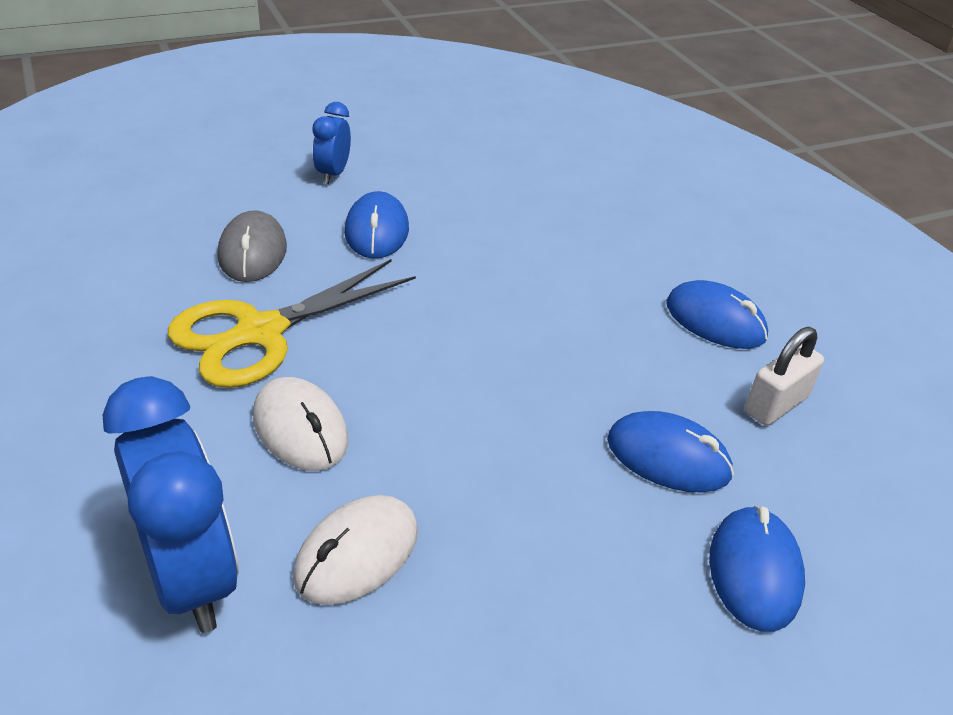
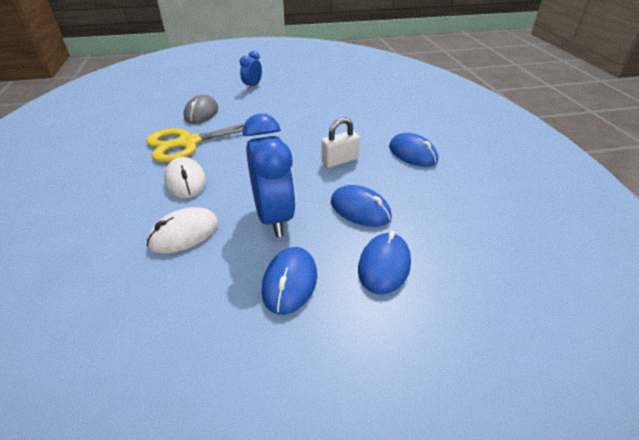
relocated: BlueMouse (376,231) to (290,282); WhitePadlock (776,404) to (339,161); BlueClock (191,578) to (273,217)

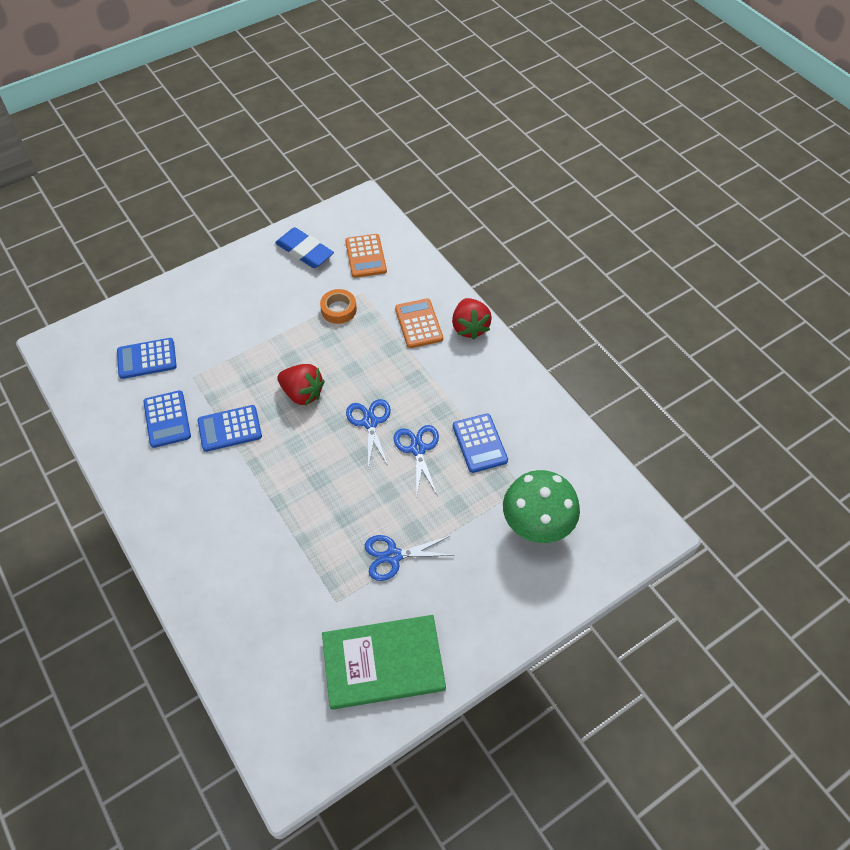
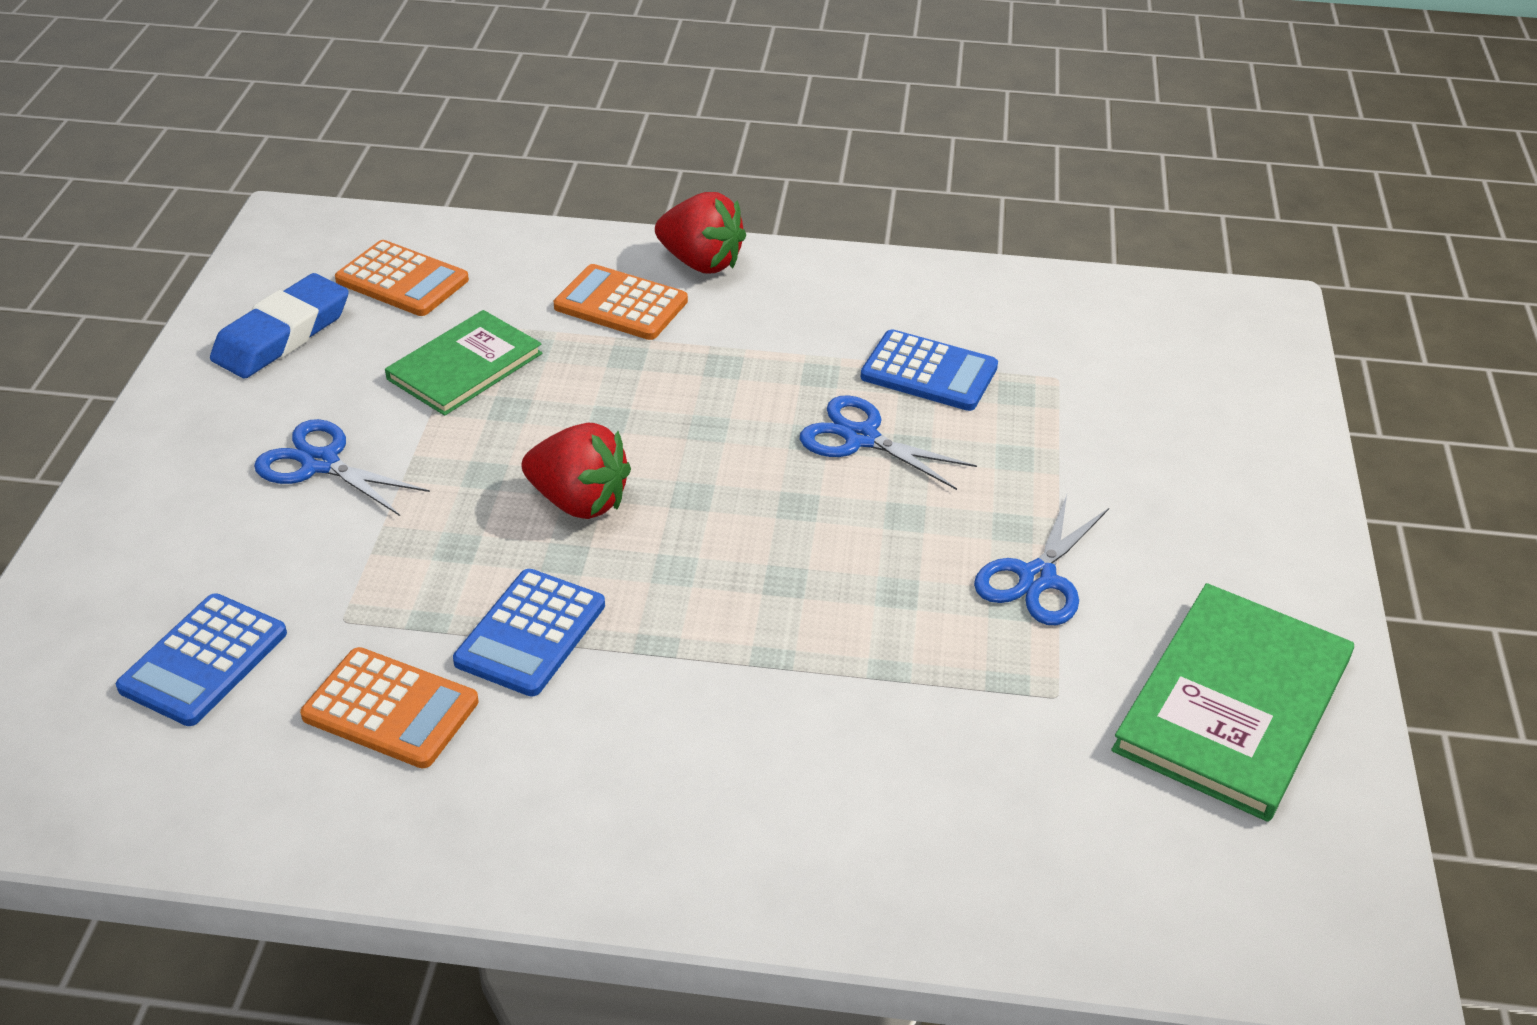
missing: GreenMushroom (536,526)
relocated: BlueScissors (370,422) to (321,463)
exchanged: OrangeTape (338,309) to GreenBook (465,366)
colour: BlueCalculator (167,419) to OrangeCalculator (390,709)
spun: BlueEraser (304,251) = (282,335) 45 degrees counterclockwise; RedStrawberry (302,393) = (579,501) 45 degrees clockwise

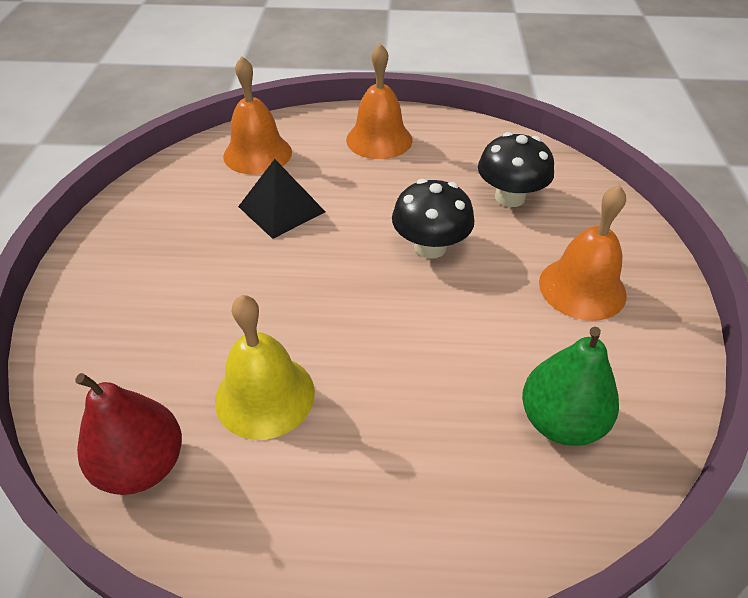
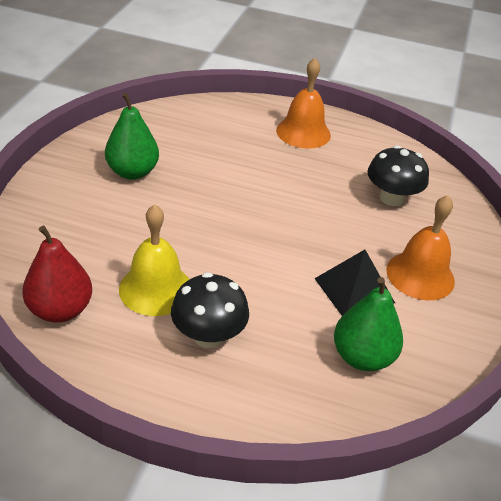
missing: OrangeBell (257,154)
appeared: GreenPear (132,172)
relocated: BlackPyramid (281,209) to (354,290); BlackMushroom (430,247) to (208,335)

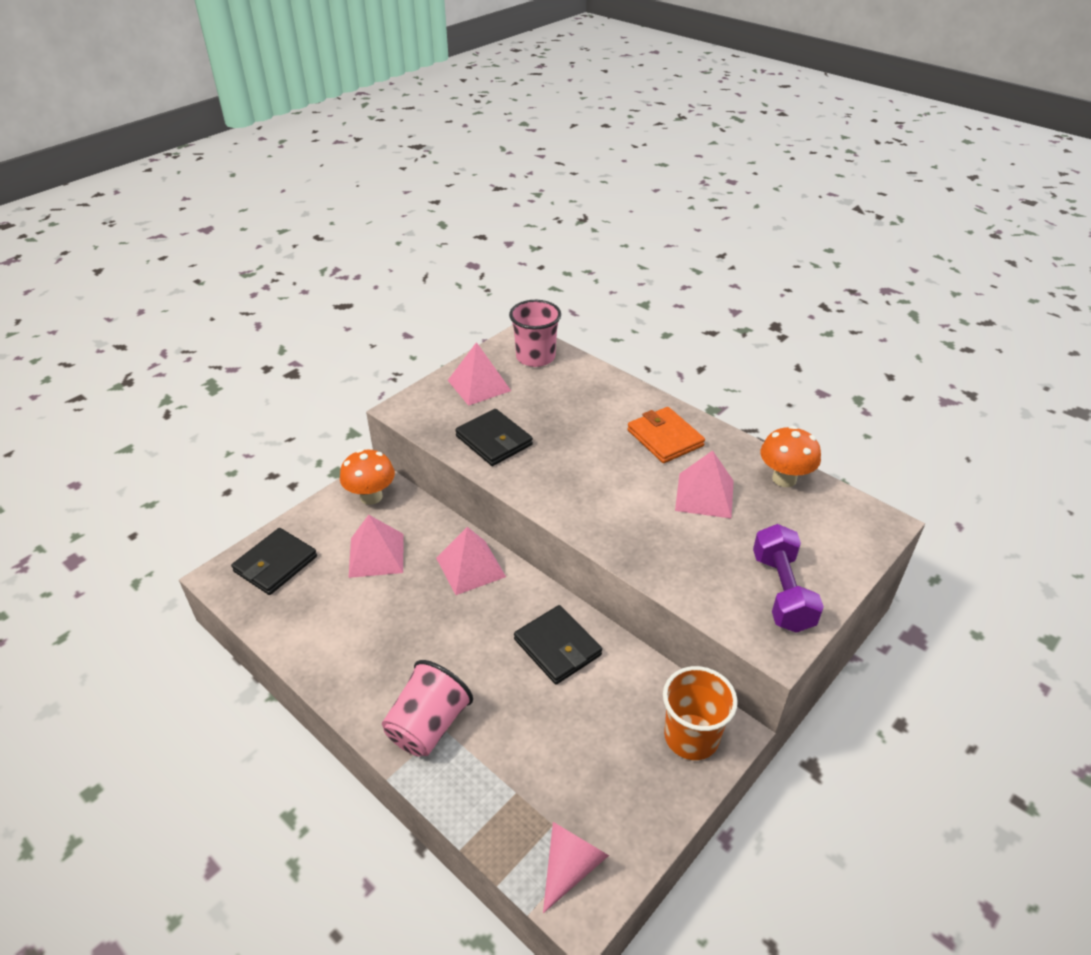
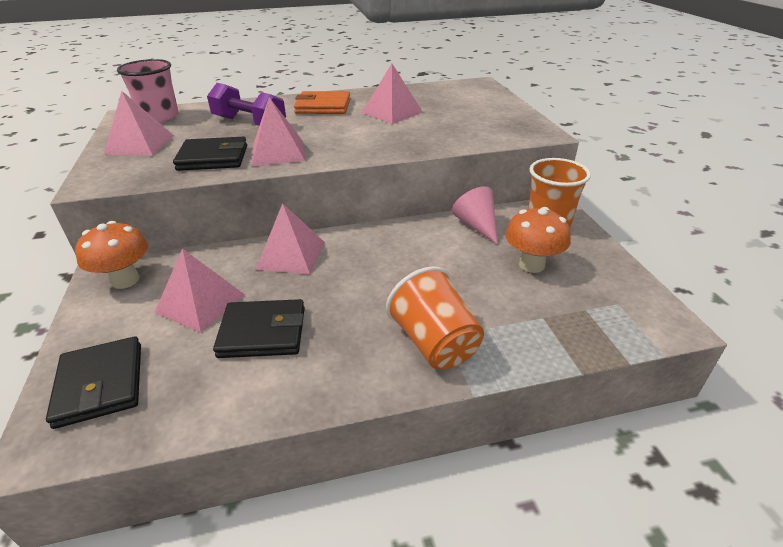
appeared: PinkPyramid (278,152)
relocated: OrangeMushroom (784,479) to (531,265); PurpleDumbbell (782,592) to (249,123); BlackWallet (557,647) to (263,332); PinkCone (570,866) to (477,226)
colour: PinkCup (428,726) to OrangeCup (435,343)

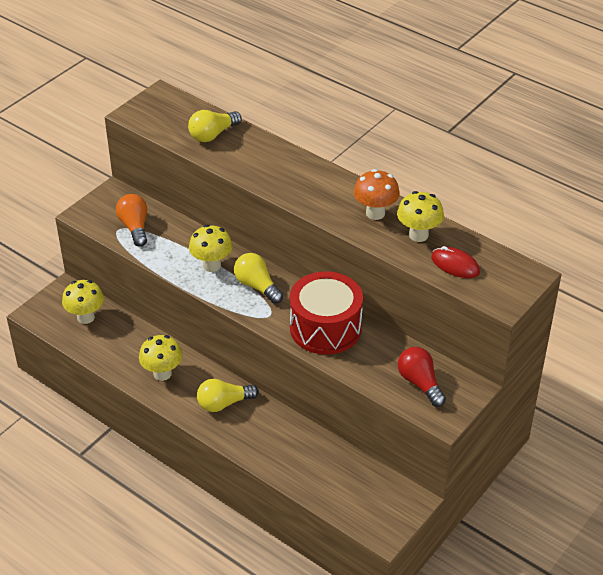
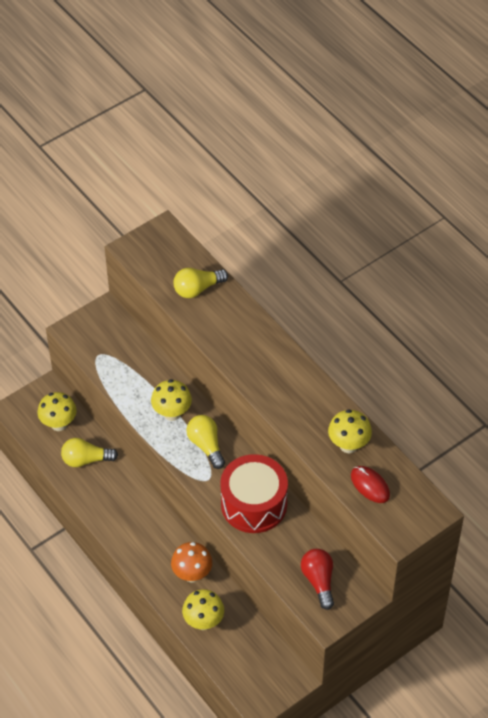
missing: OrangeLightBulb (134,227)
relocated: OrangeMushroom (375,213) to (192,574); YellowMushroom (162,373) to (203,622); YellowLightBulb (224,403) to (86,460)

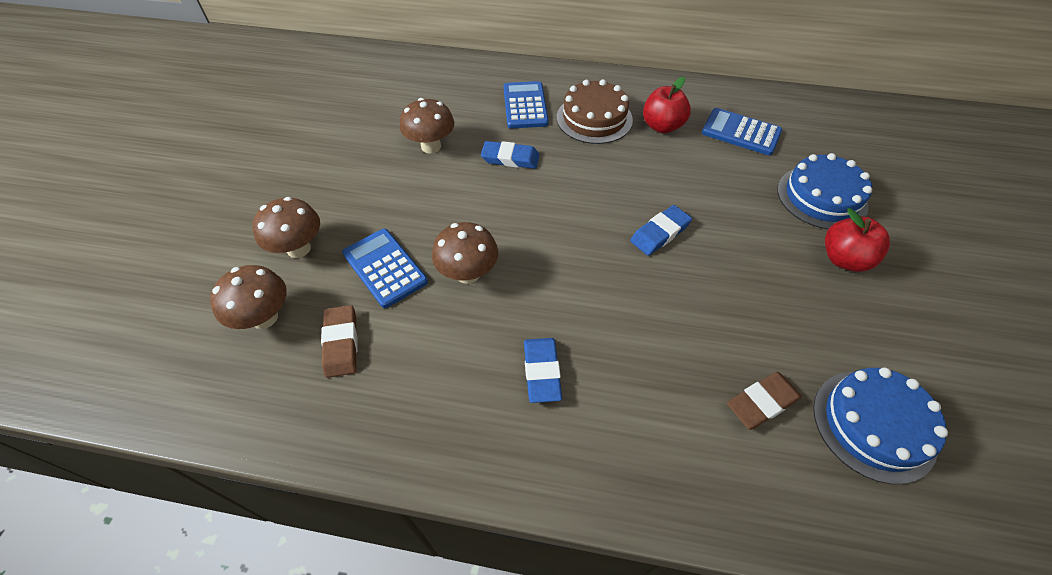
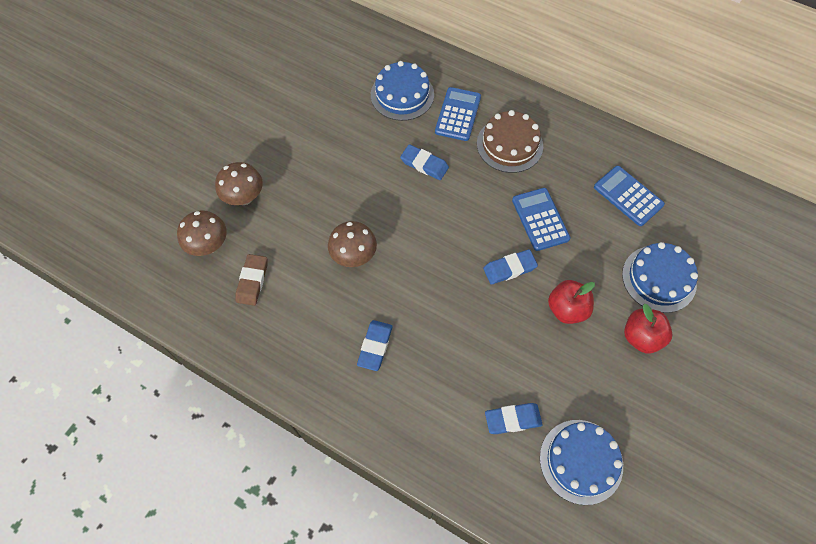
missing: BrownMushroom (431,146)
appeared: BlueCake (402,94)
relocated: RedApple (662,126) to (567,309); BlueCalculator (385,268) to (540,219)
colour: BrownEraser (762,402) to BlueEraser (513,419)

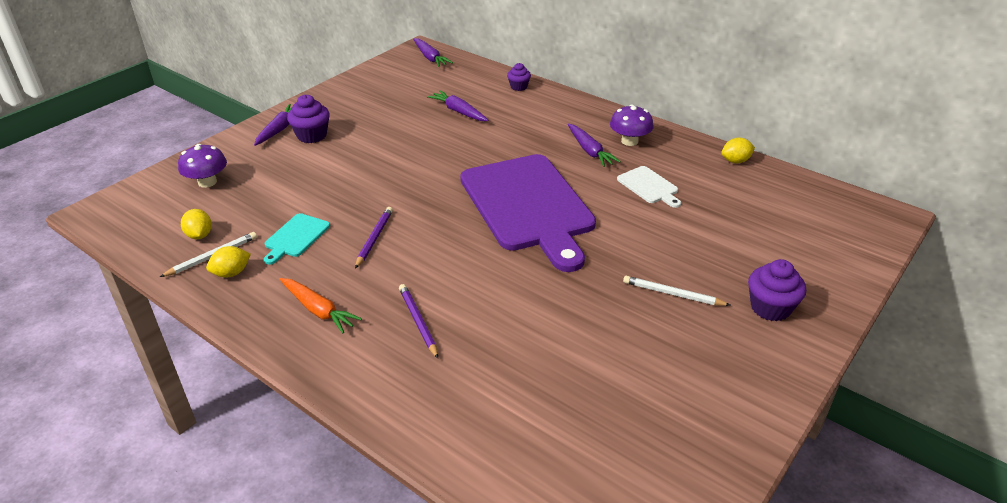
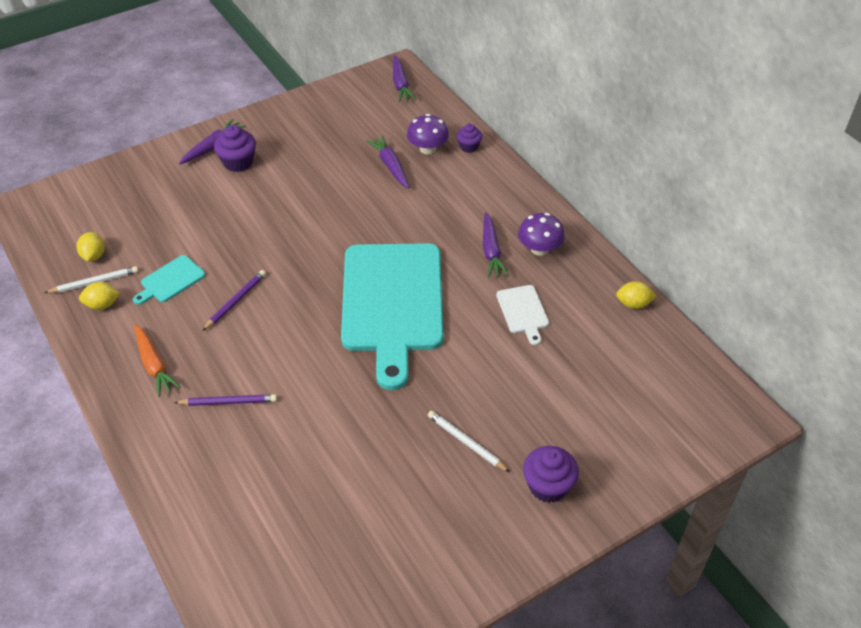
relocated: PurpleMushroom (207,182) to (427,149)
colour: PurpleCuttingBoard (528,206) to TurquoiseCuttingBoard (392,303)
spun: PurplePencil (418,321) = (228,402) 90 degrees clockwise

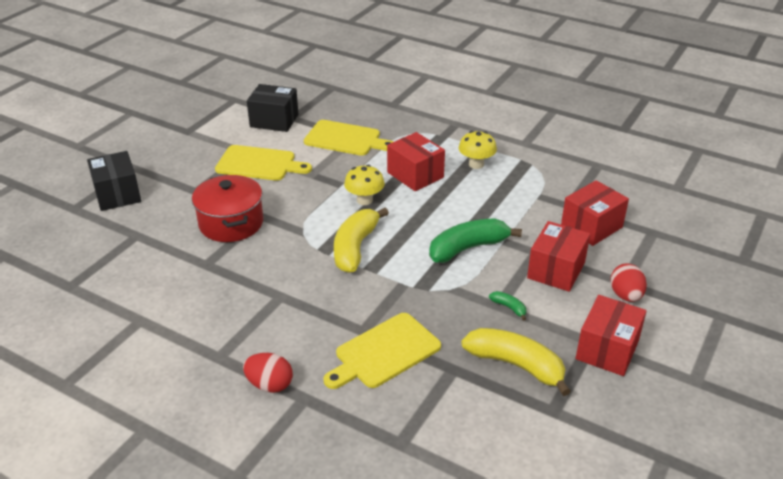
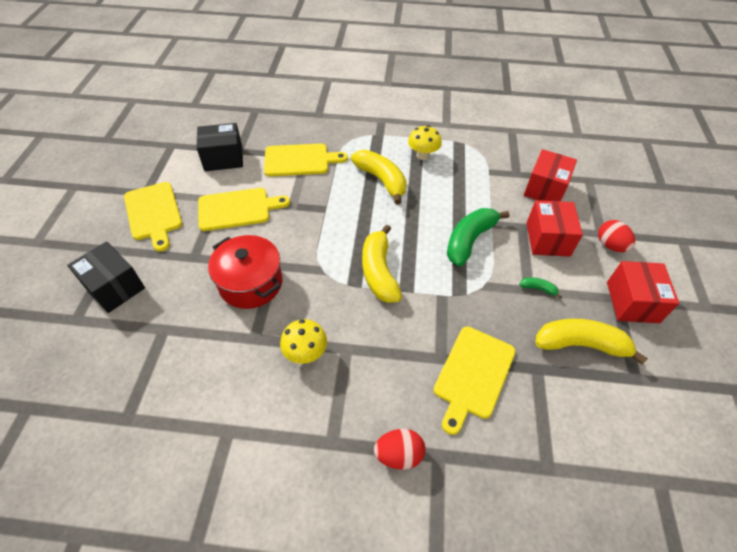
appeared: YellowCuttingBoard (153,213)
relocated: YellowMushroom (364,200) to (305,353)
exchanged: RedBox (415,175) to YellowBanana (381,180)

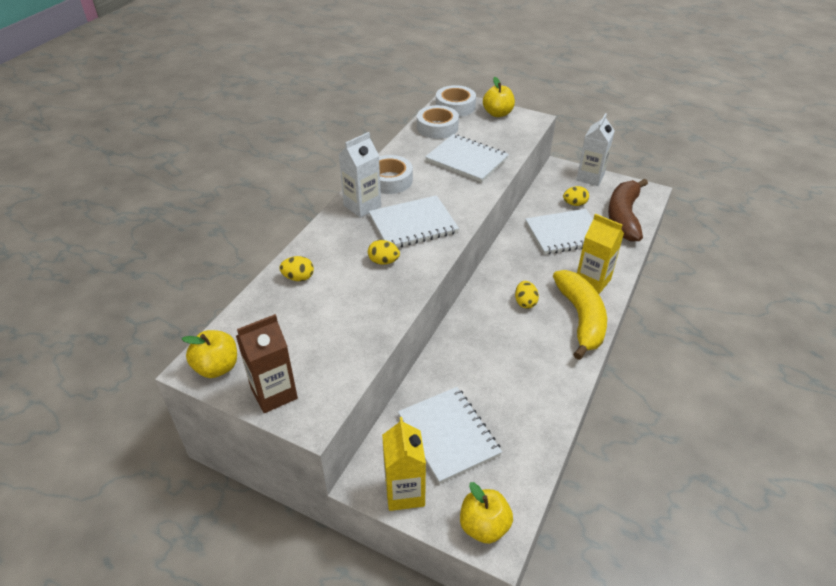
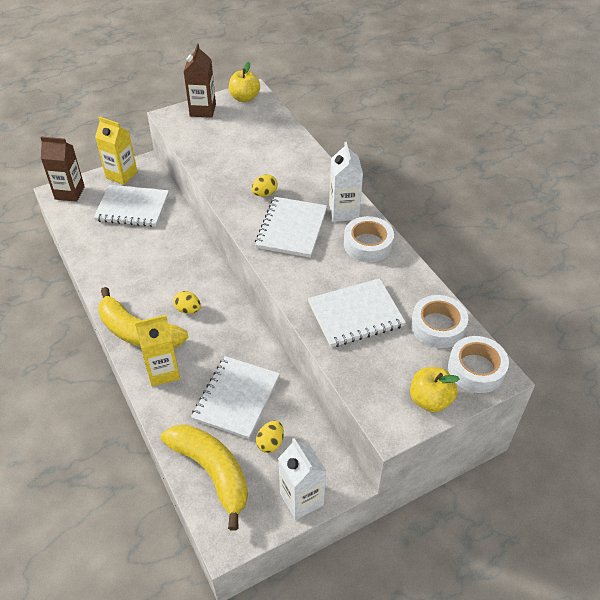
missing: YellowEgg (298,278)
exchanged: YellowApple (484,526) to BrownCarton (69,193)
colour: BrownBanana (623,217) to YellowBanana (212,472)

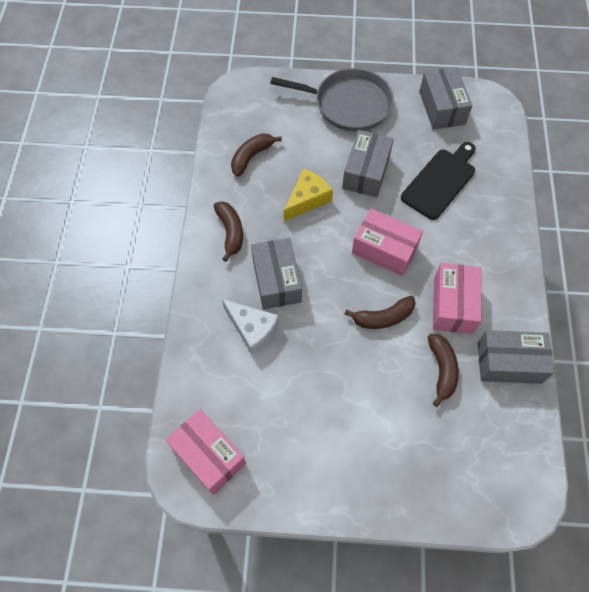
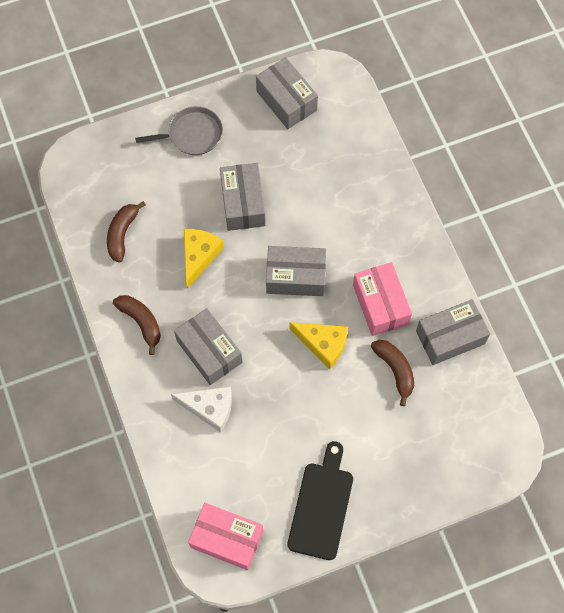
relocated: BlackCuttingBoard (440,181) to (321,506)
exchanged: BrownBanana (383,317) to YellowCheese (323,344)
colour: PinkBox (384,249) to GreyBox (295,276)
size: GreyPan (348,104) = (192,134) x0.65

